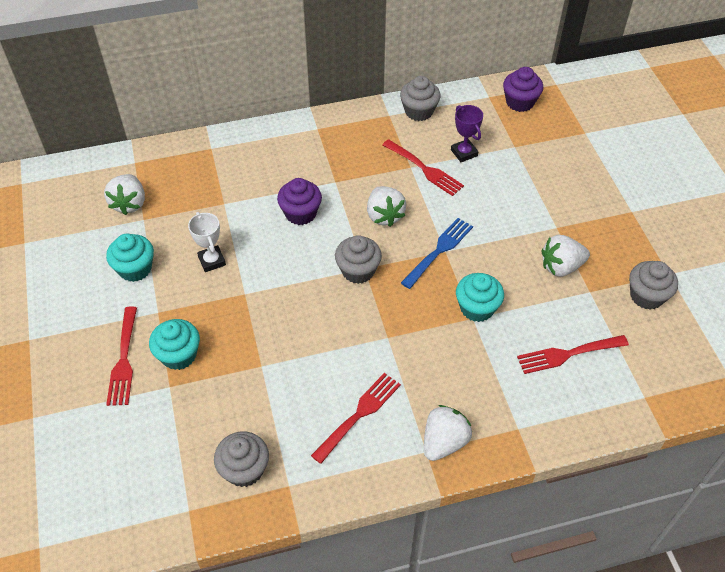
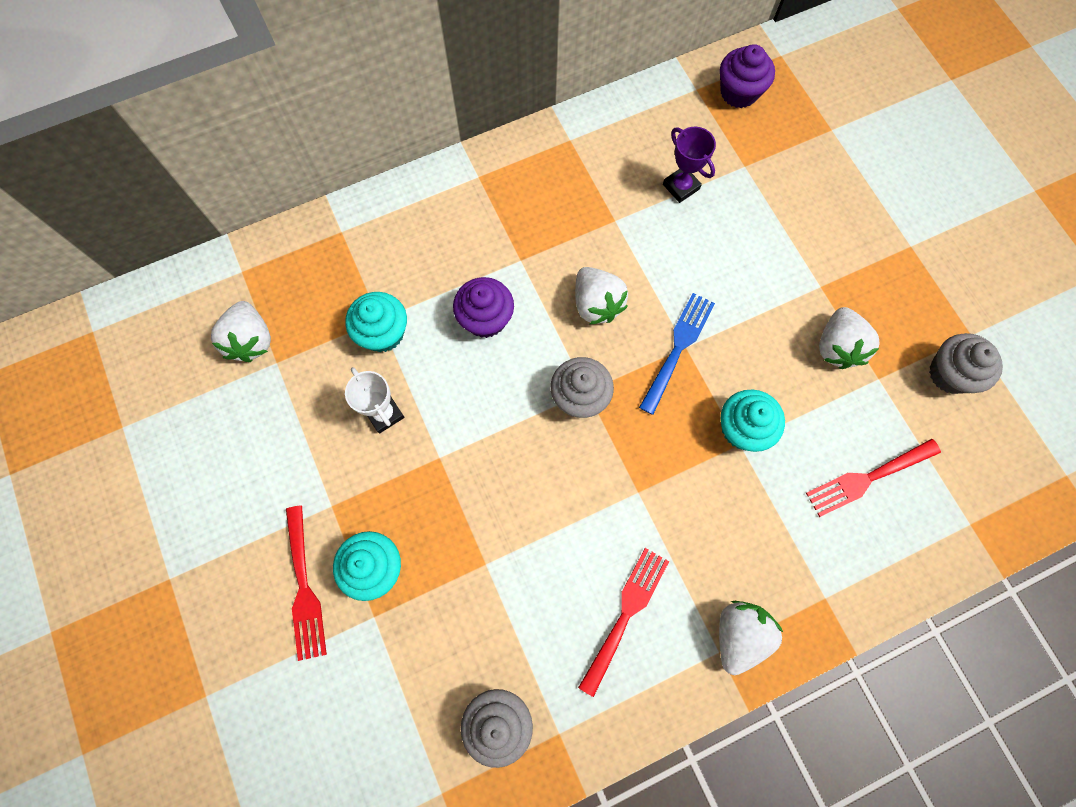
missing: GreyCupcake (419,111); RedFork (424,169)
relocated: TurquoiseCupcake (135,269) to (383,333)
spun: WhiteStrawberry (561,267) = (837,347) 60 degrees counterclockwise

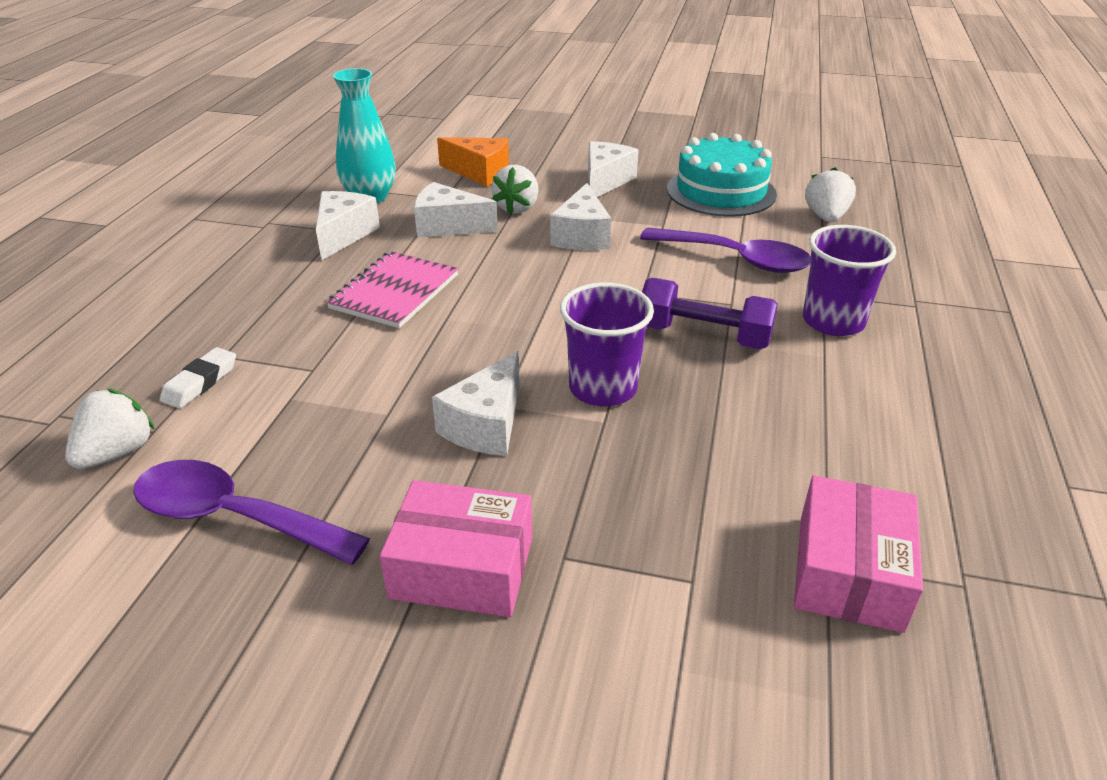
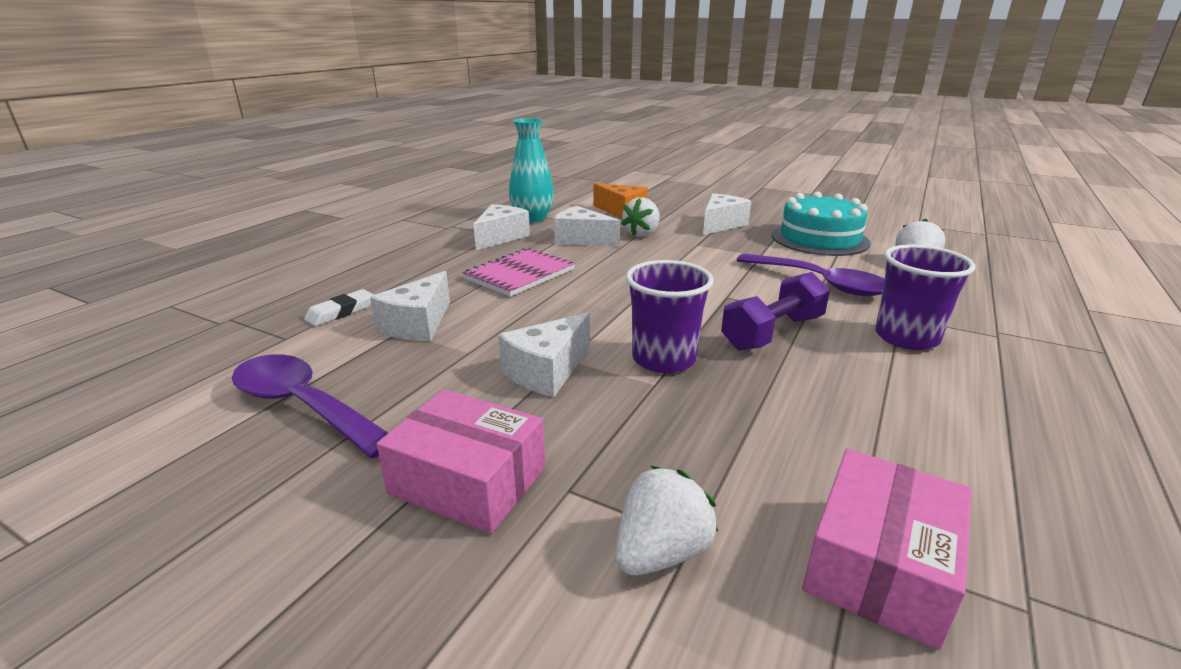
relocated: WhiteCheese (582,236) to (418,324); WhiteStrawberry (117,452) to (661,552)
spun: PurpleDumbbell (703,336) = (773,333) 75 degrees counterclockwise

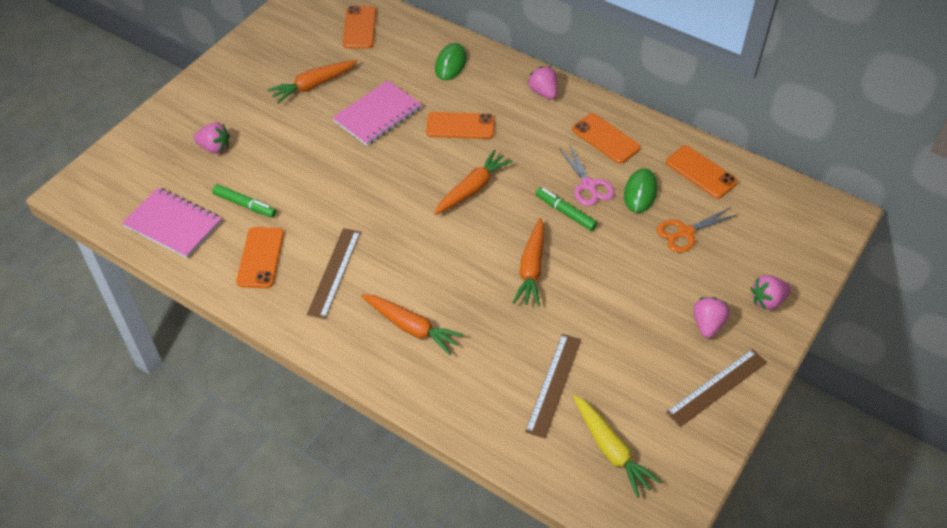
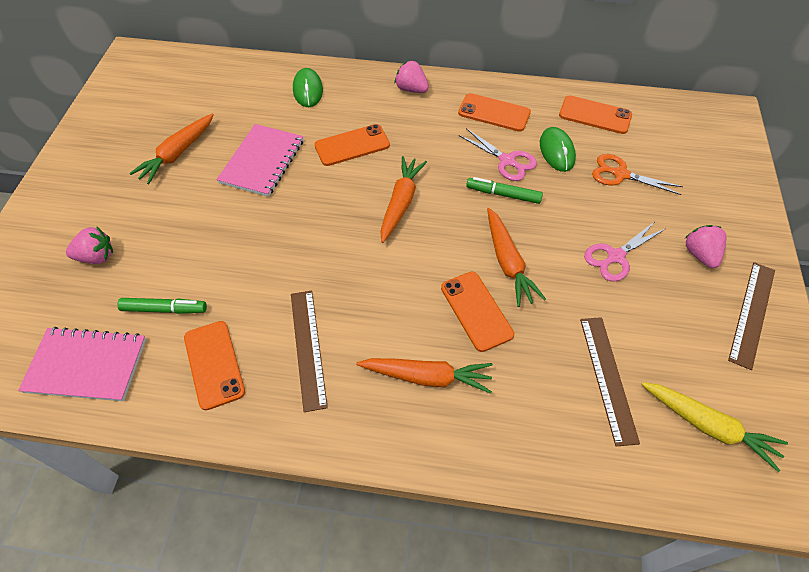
missing: PinkStrawberry (767,301)
appeared: PinkScissors (615,257)
relocated: OrangePhone (359,28) to (476,311)
spun: OrangeScissors (685,232) = (620,174) 75 degrees clockwise

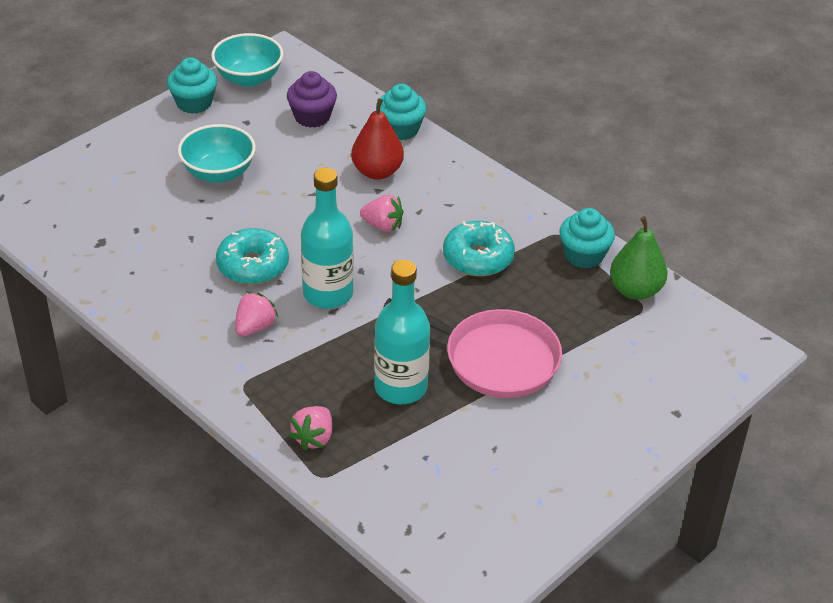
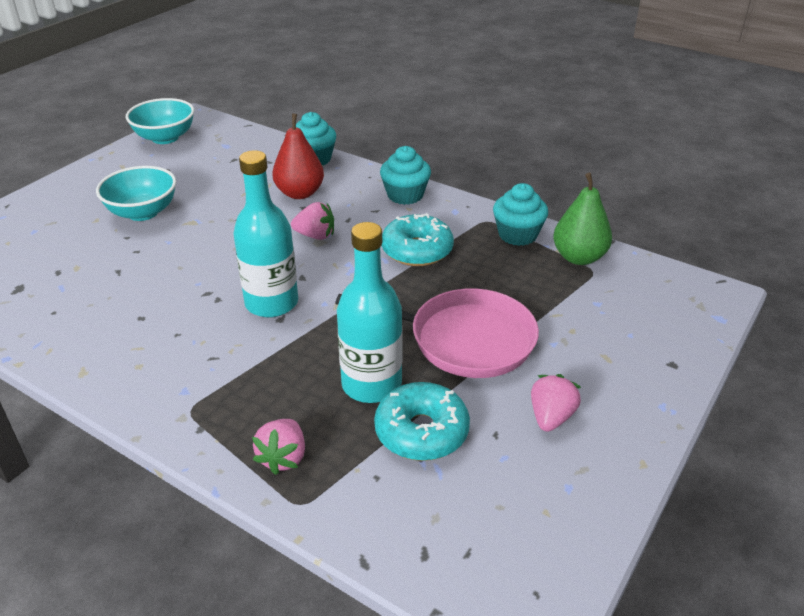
missing: PurpleCupcake (312,117)
relocated: TurquoiseCupcake (194,103) to (405,195); TurquoiseDonut (253,266) to (421,432); PinkStrawberry (255,327) to (551,417)

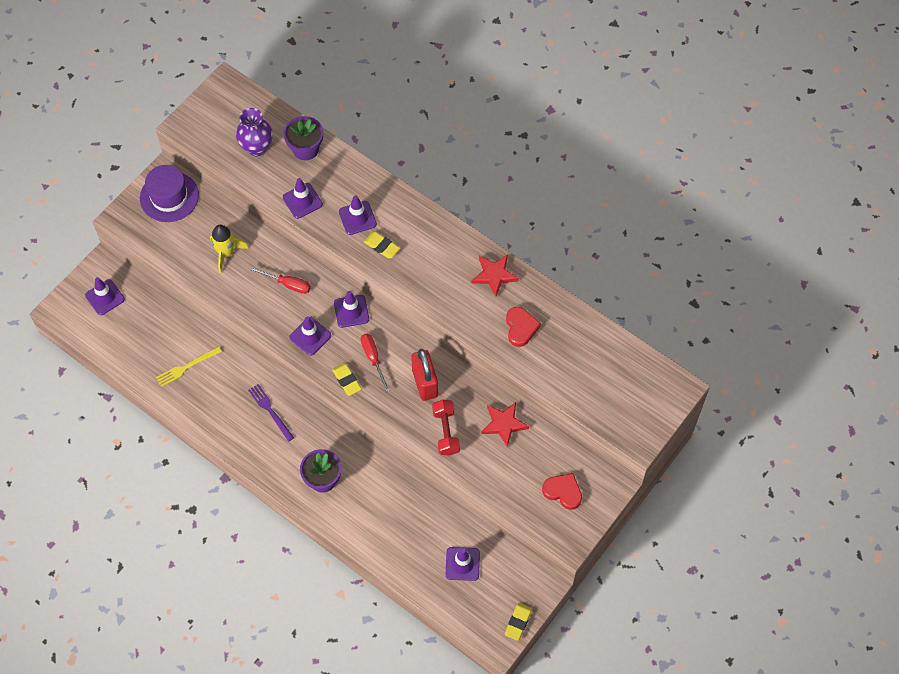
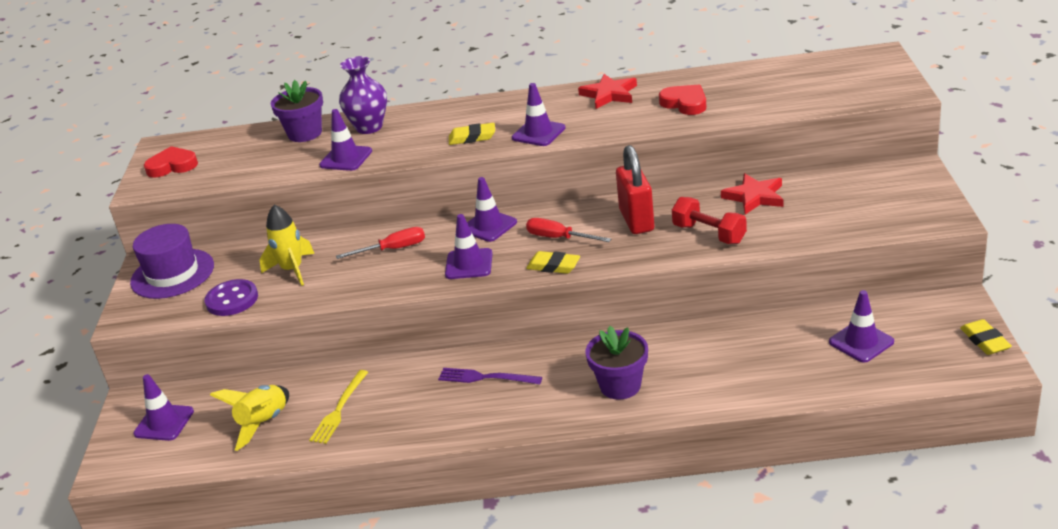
appeared: PurpleButton (232,300); YellowRocket (263,423)
relocated: PurpleVase (257,147) to (369,127); PurpleTrafficCone (357,218) to (538,133); RedHeart (563,492) to (172,166)
spun: RedPadlock (425,383) = (636,221) 45 degrees clockwise

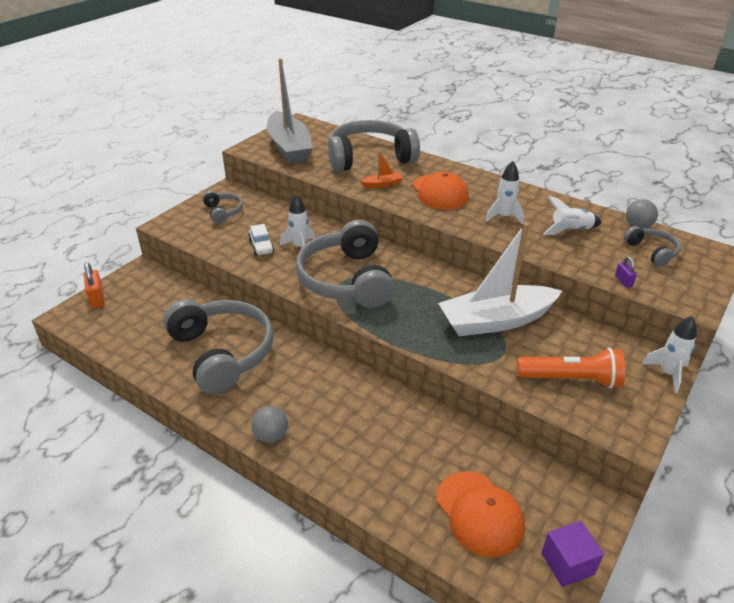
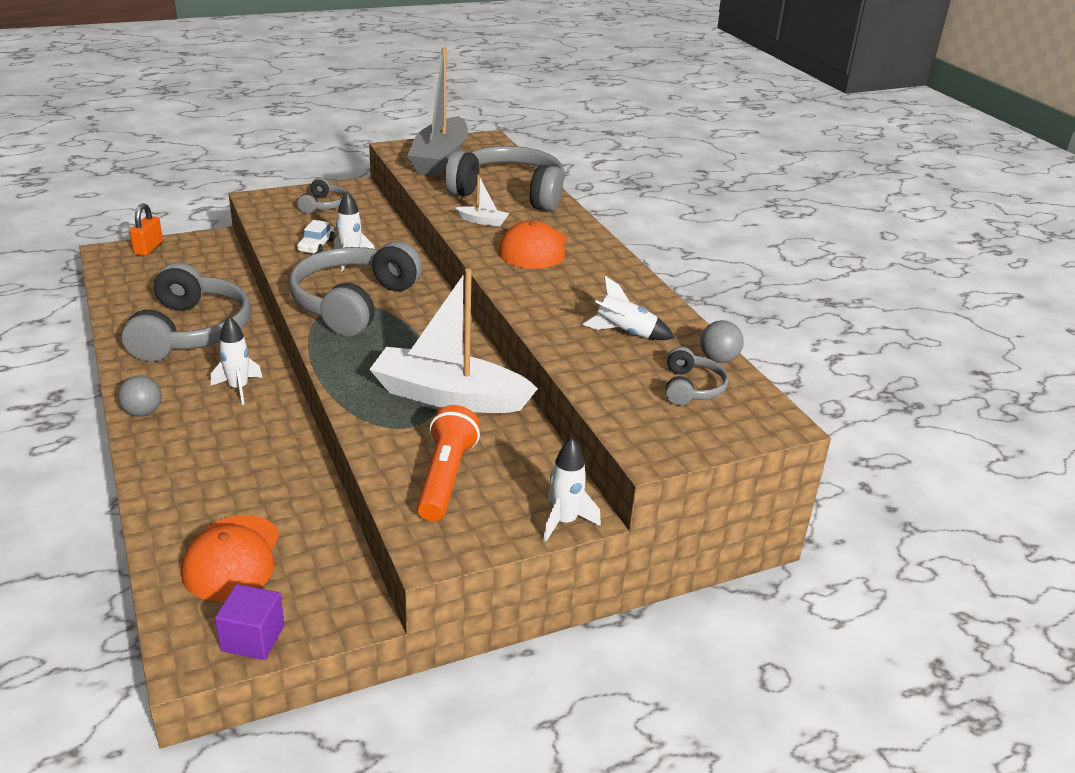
missing: PurplePadlock (623,281)
relocated: WhiteRocket (503,217) to (238,388)
colour: OrangeBoat (382,184) to WhiteBoat (483,221)
spun: OrangeFlashlight (571,379) = (445,477) 120 degrees counterclockwise

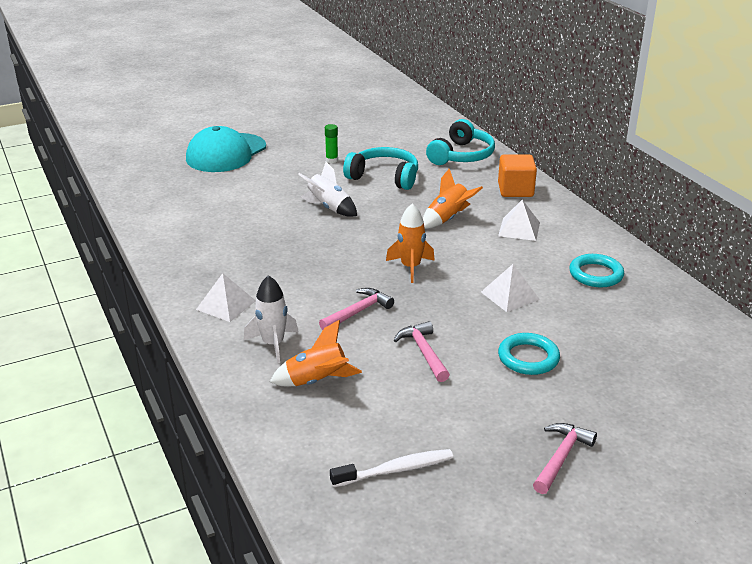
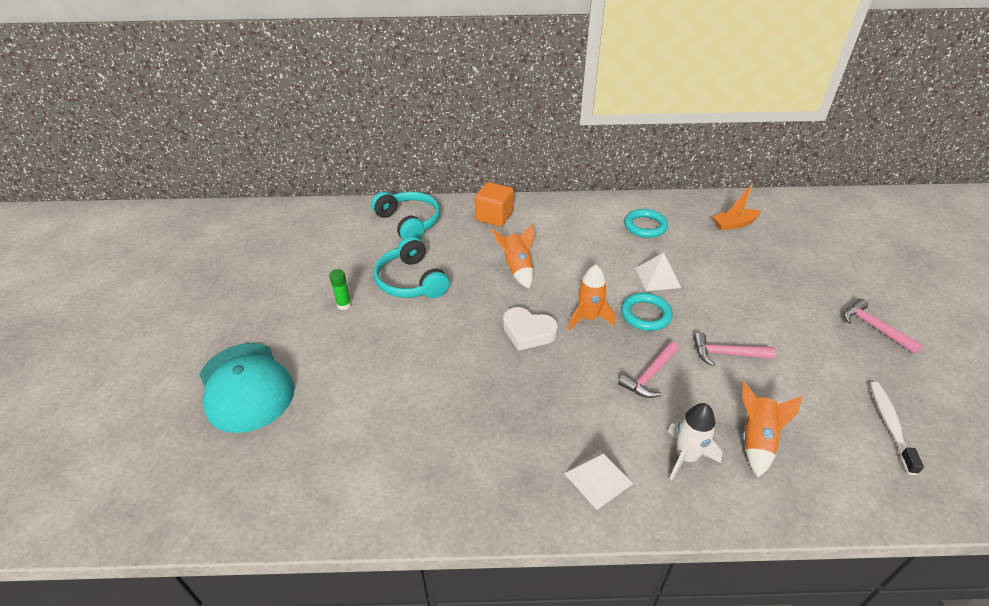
missing: WhiteRocket (329,208); WhitePyramid (519,229)
appeared: OrangeBoat (734,224); WhiteHeart (528,332)
relocated: TurquoiseRing (528,358) to (645,314)
spun: TurquoiseHeadphones (384,177) = (411,281) 75 degrees counterclockwise; PinkHammer (358,312) = (649,376) 120 degrees counterclockwise

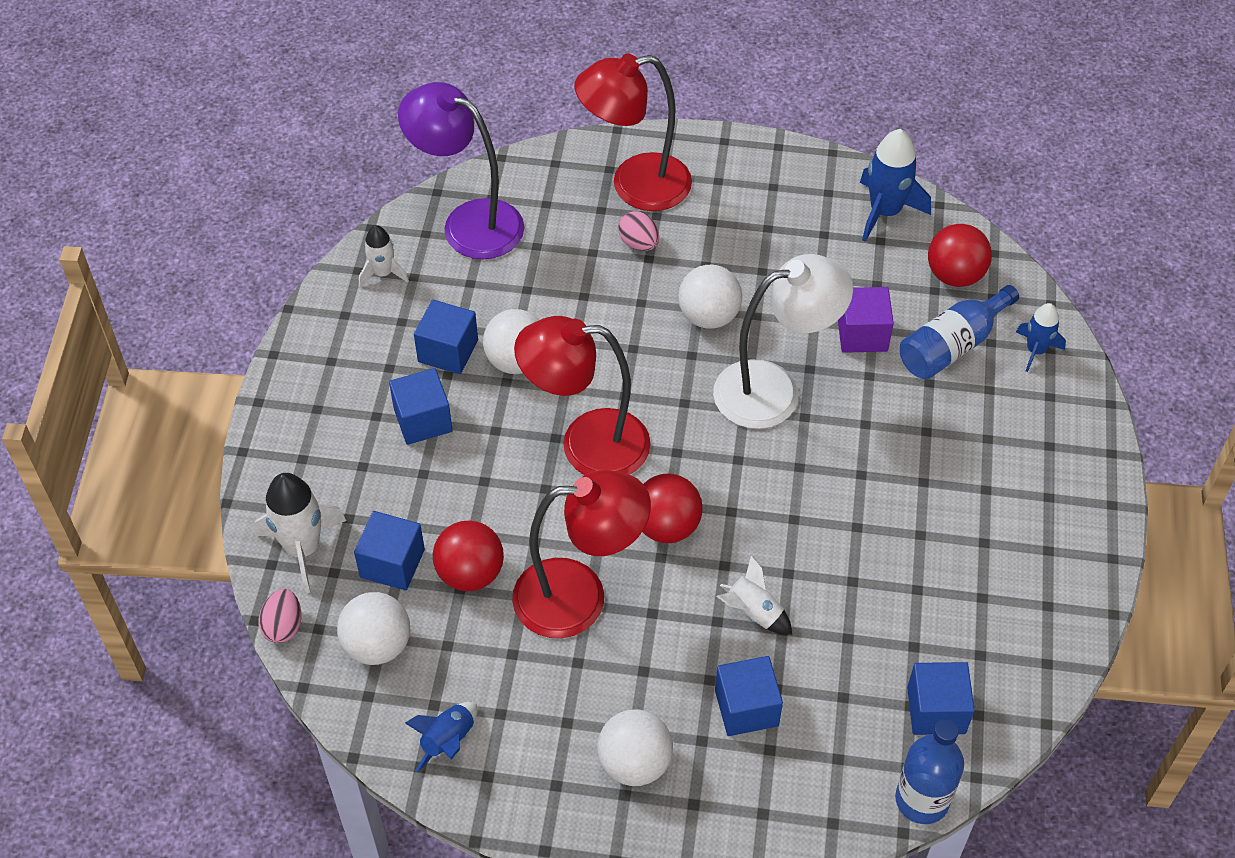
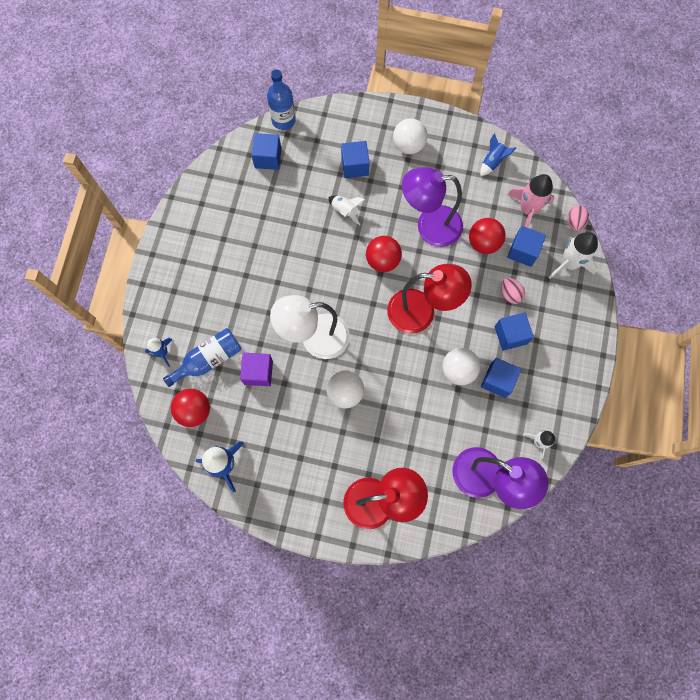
relocated: PinkEgg (638,243) to (510,294)
exchanged: WhiteBall (377,645) to PinkRocket (528,209)
colour: RedLamp (579,597) to PurpleLamp (429,226)

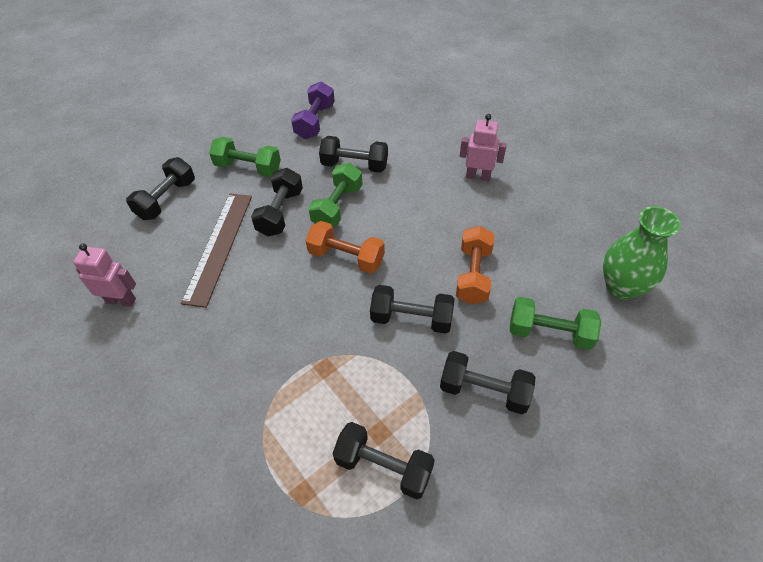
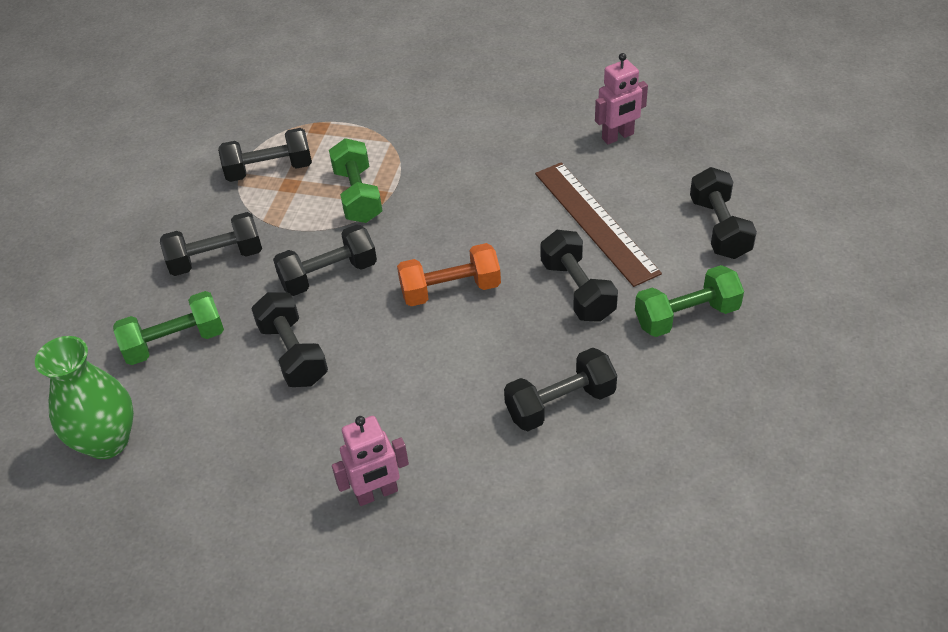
missing: PurpleDumbbell (315,121)
relocated: GreenDumbbell (337,206) to (357,195)
colour: OrangeDumbbell (473,275) to BlackDumbbell (293,353)

